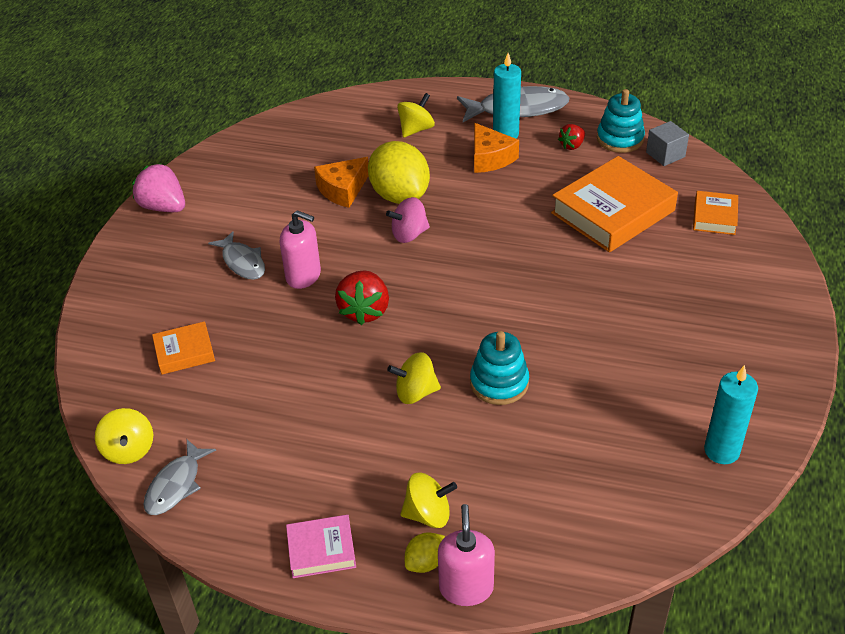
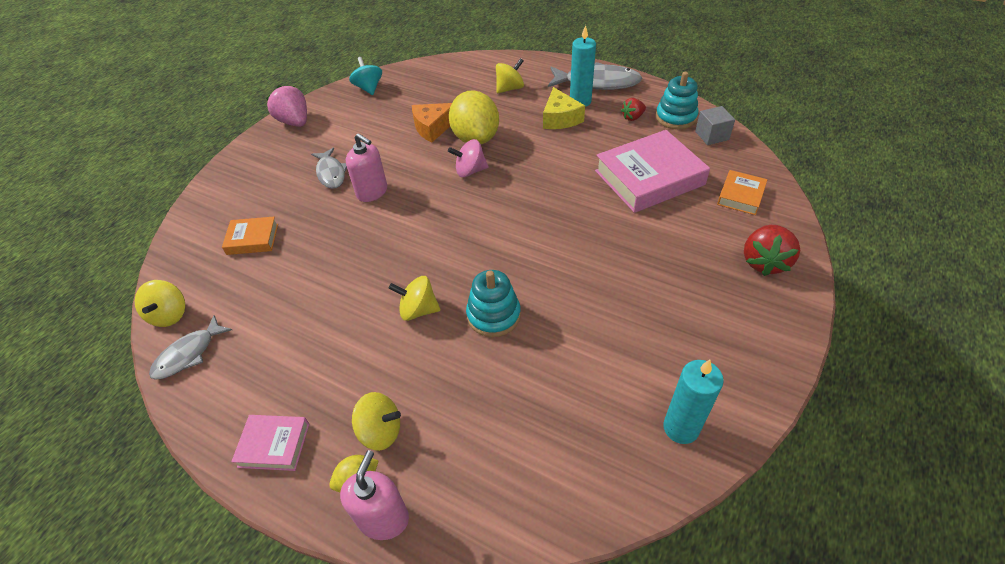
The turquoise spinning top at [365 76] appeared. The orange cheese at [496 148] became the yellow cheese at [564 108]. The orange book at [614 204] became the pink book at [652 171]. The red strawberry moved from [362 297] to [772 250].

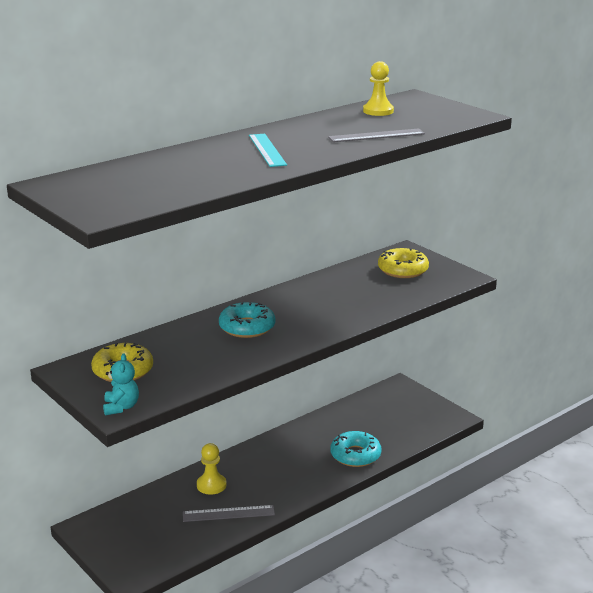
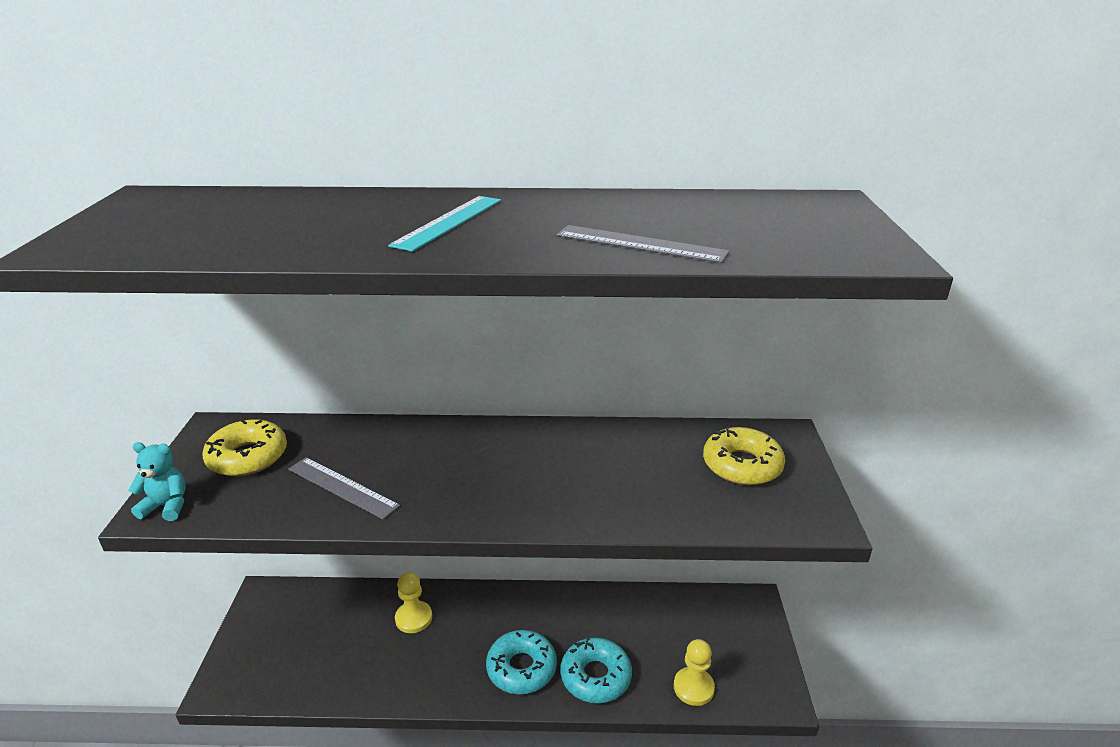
The turquoise teddy bear at [121 384] turned 120 degrees counterclockwise. The grey ruler moved from [229 513] to [344 488]. The turquoise donut moved from [247 320] to [521 662]. The yellow pawn moved from [378 88] to [694 672].

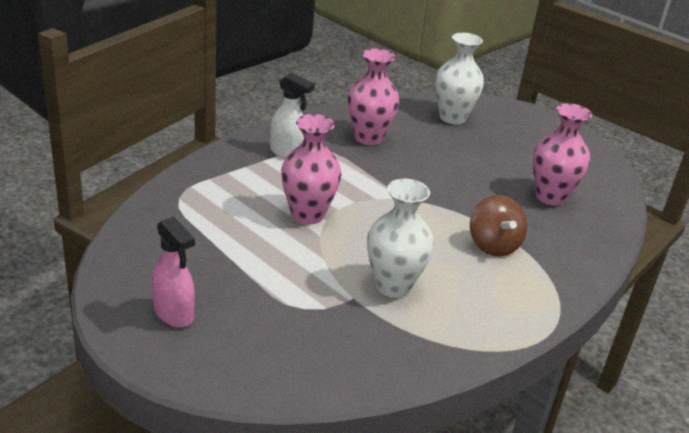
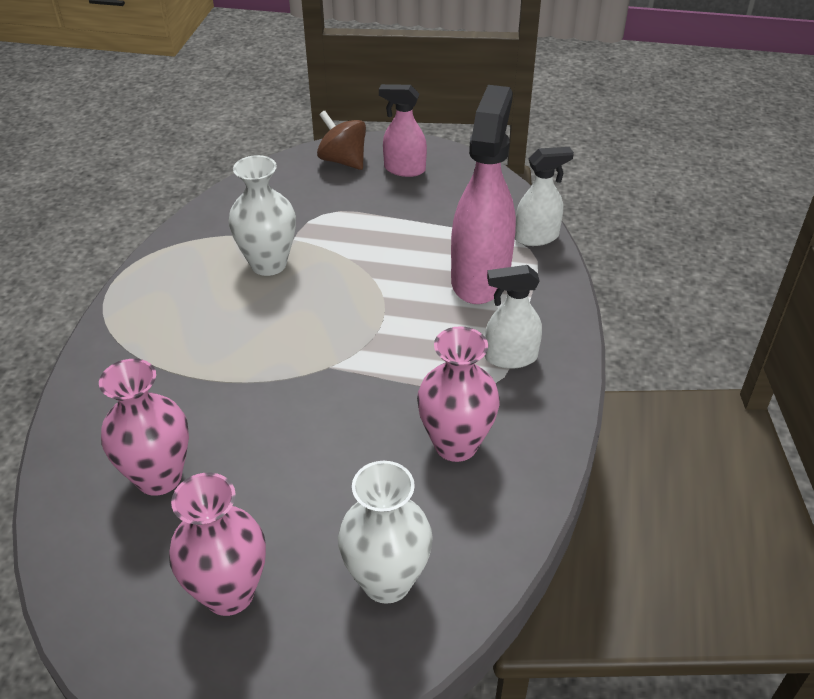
The pink vase moved from [311 169] to [217 544]. The brown spinning top moved from [498 226] to [341 140]. The pink spray bottle at [483 194] appeared. The white spray bottle at [544 196] appeared.

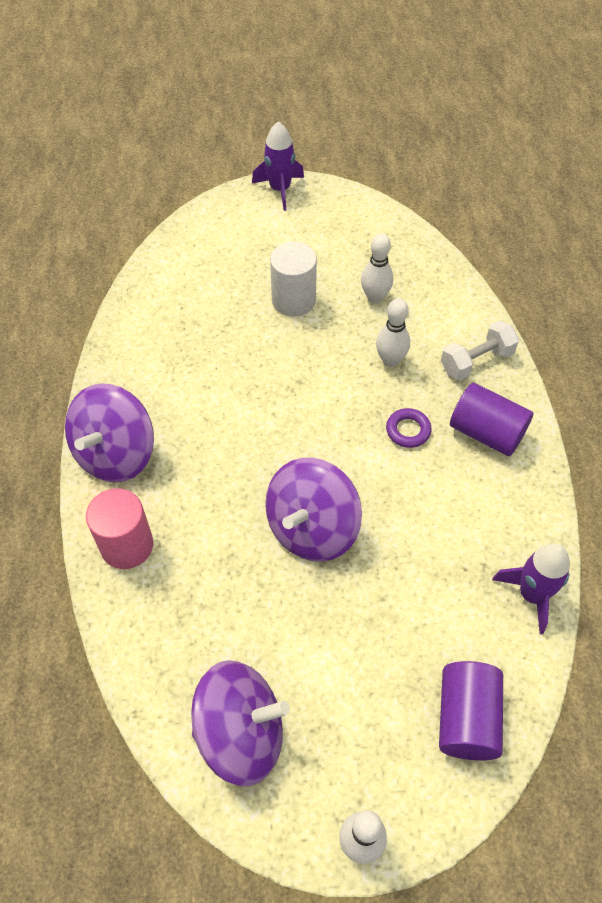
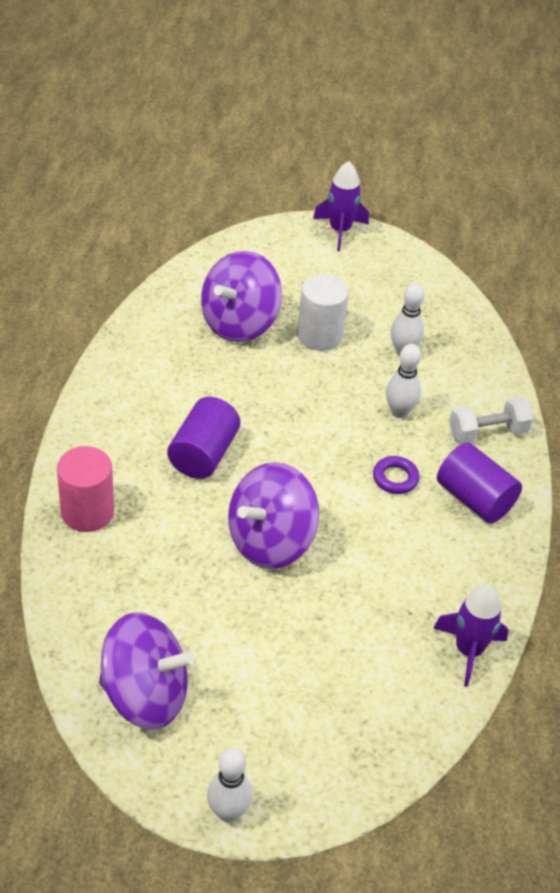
The purple cylinder moved from [471 711] to [203 438]. The purple spinning top moved from [109 432] to [241 296].

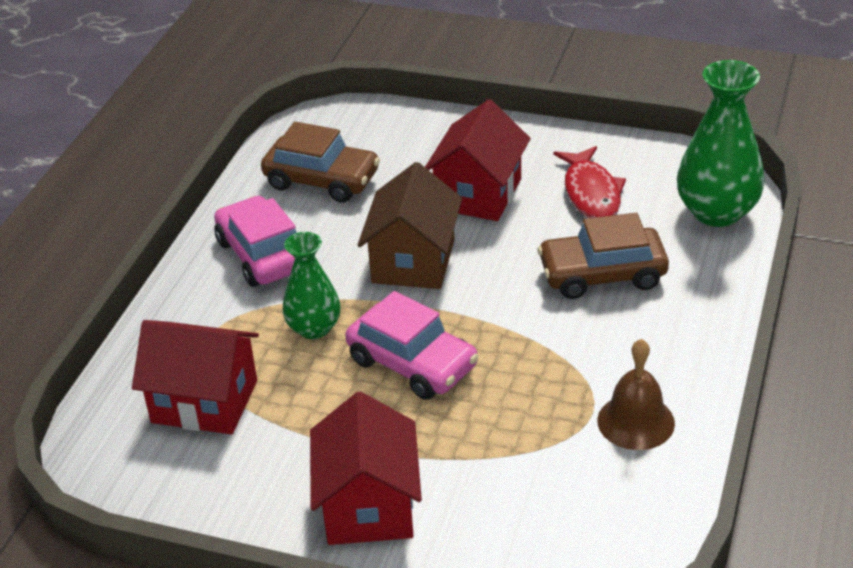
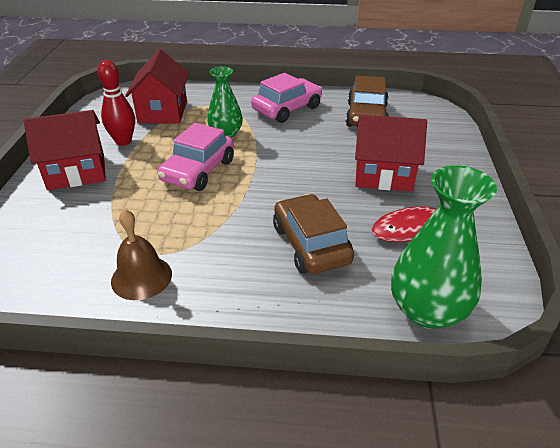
The red bowling pin at [116 103] appeared. The brown house at [409 225] disappeared.

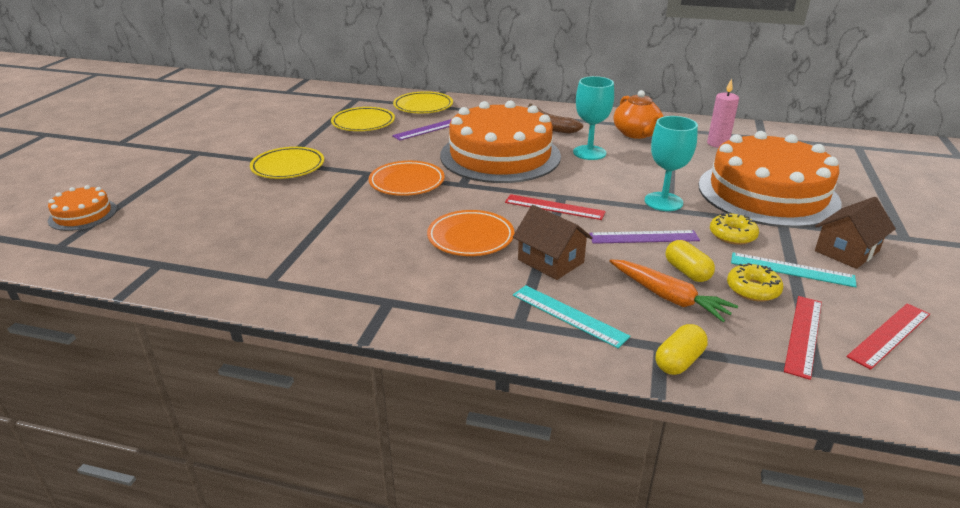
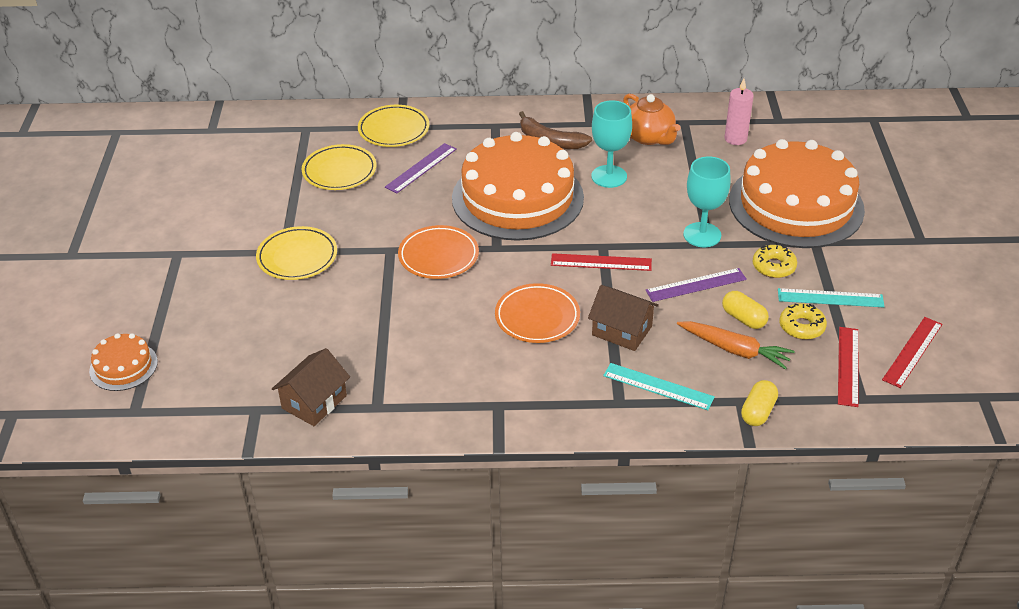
The brown house moved from [855 233] to [311 387].

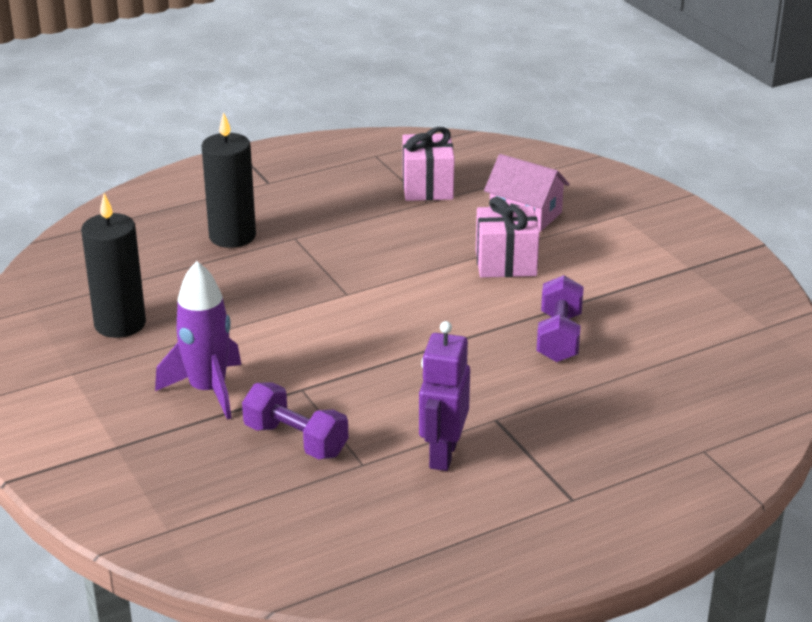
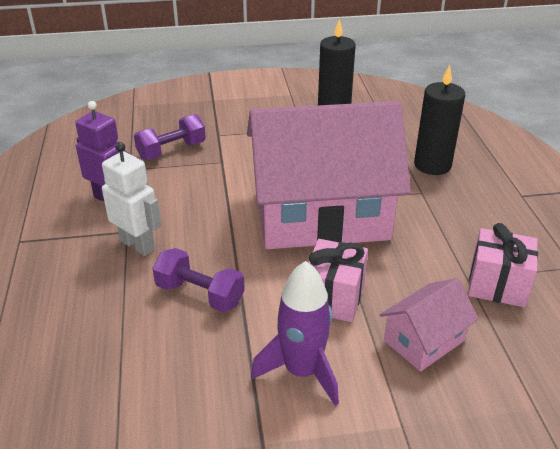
The white robot at [131 199] appeared. The pink house at [329 175] appeared. The purple rocket moved from [198 340] to [295 333].

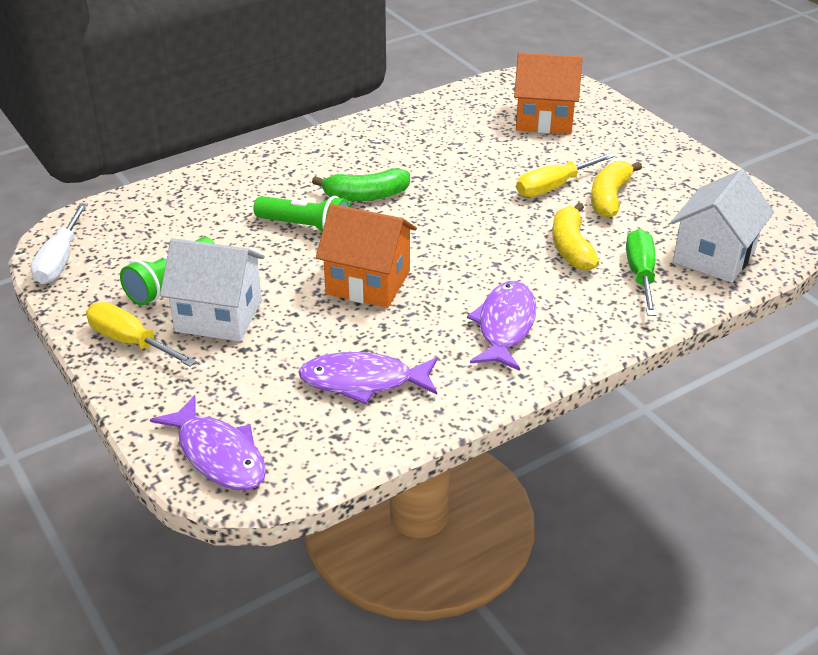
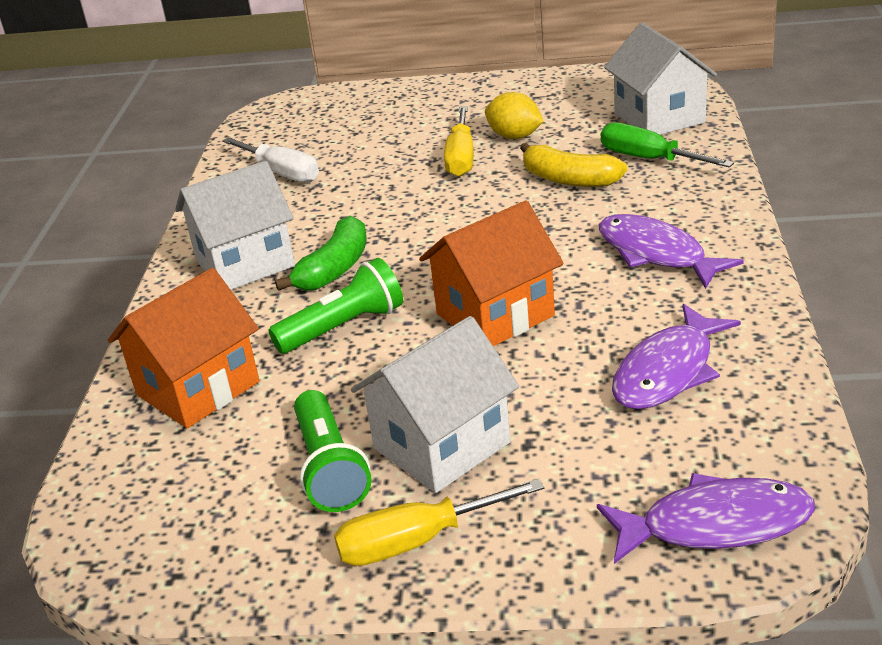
The orange house moved from [548 93] to [184 348]. The white house at [235 225] appeared. The white screwdriver moved from [59 243] to [270 160]. The yellow banana at [616 189] was replaced by the yellow lemon at [514 115].

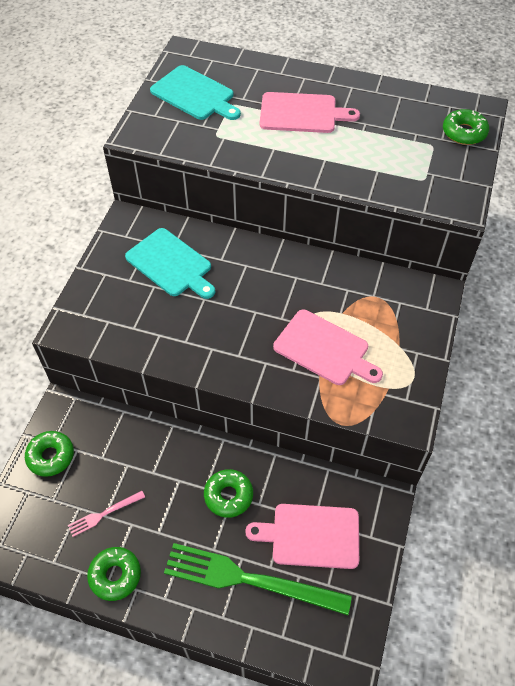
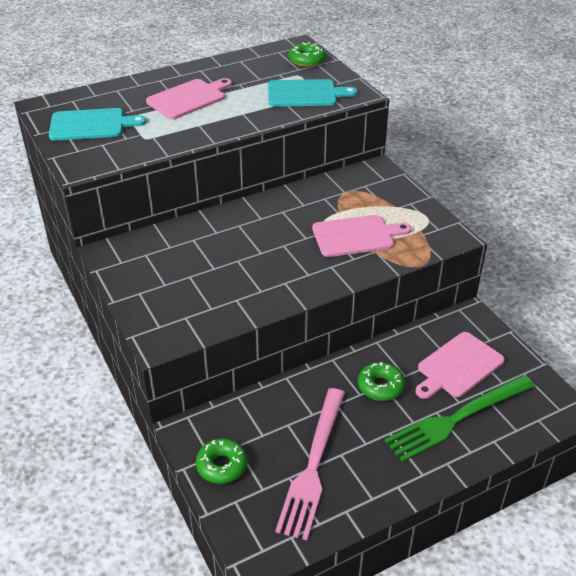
The turquoise cutting board moved from [170 263] to [312 93]. The pink fork at [106 514] changed to 2.24 times the size. The green donut at [114 574] disappeared.

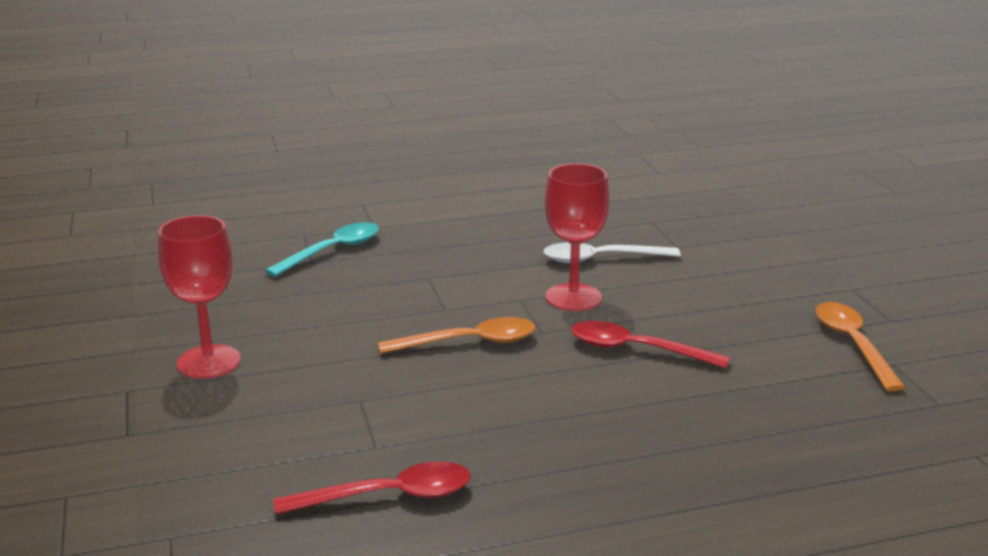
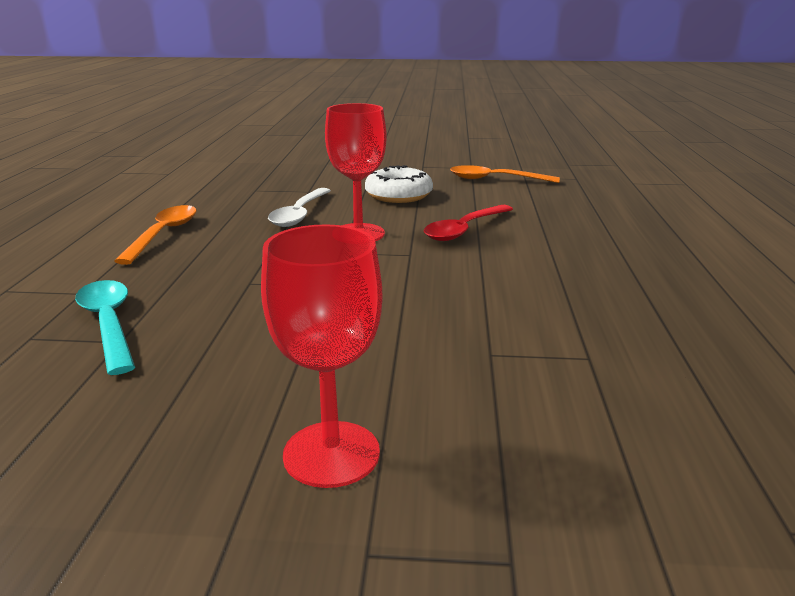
The orange spoon moved from [456 335] to [155 235]. The white donut at [399 184] appeared. The red spoon at [372 488] disappeared.

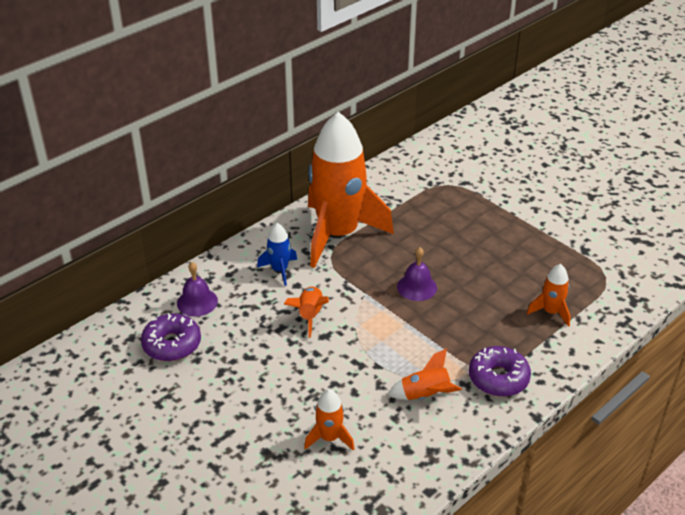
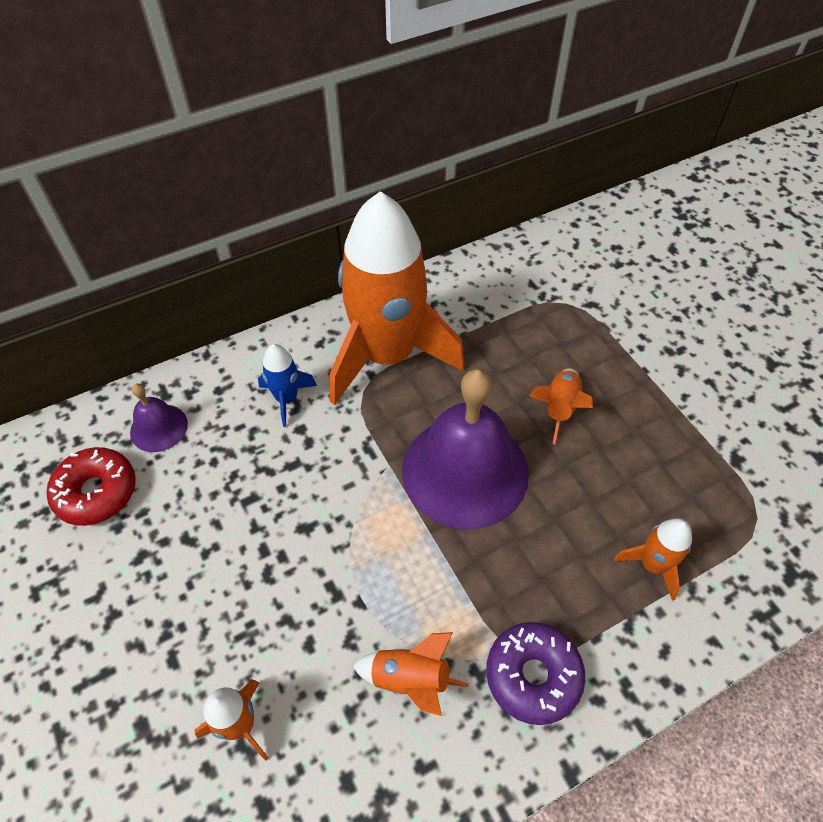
The purple donut at [171 337] became the red donut at [91 486]. The purple bell at [417 274] changed to 2.15 times the size. The orange rocket moved from [306 312] to [561 406].

